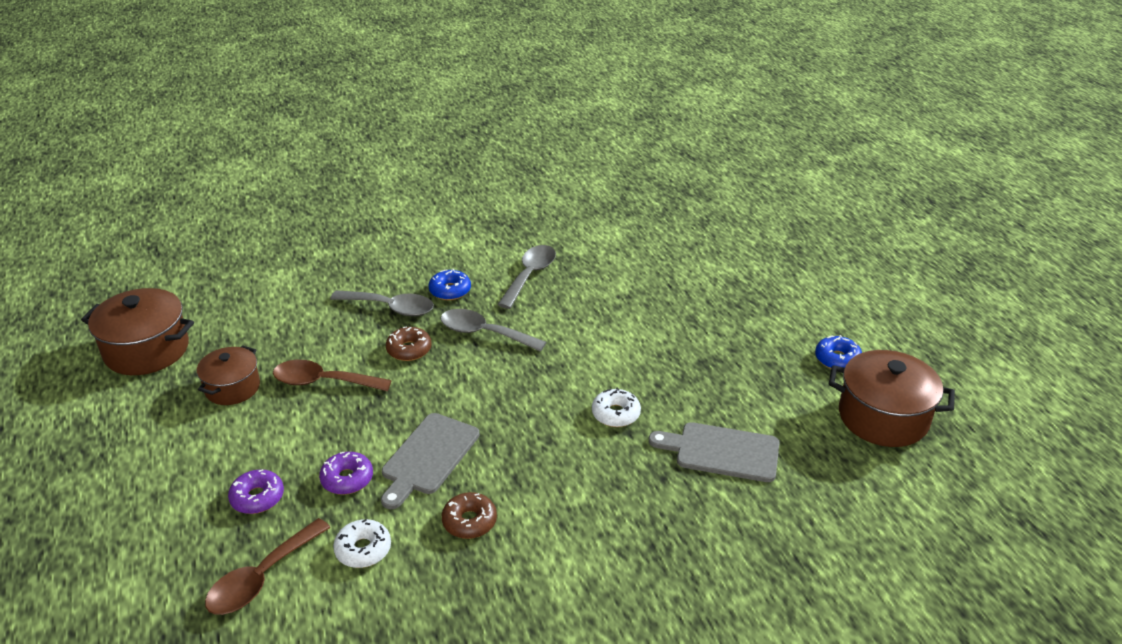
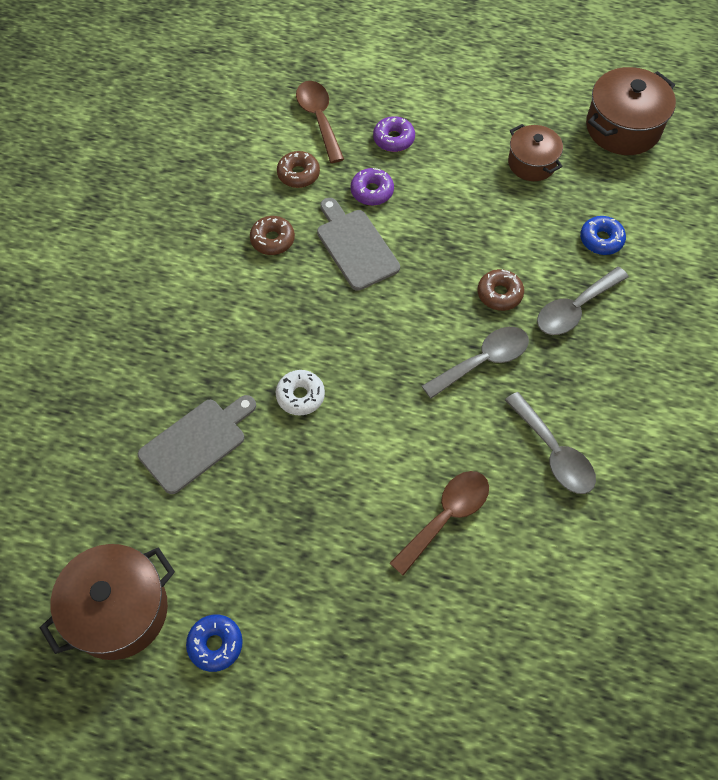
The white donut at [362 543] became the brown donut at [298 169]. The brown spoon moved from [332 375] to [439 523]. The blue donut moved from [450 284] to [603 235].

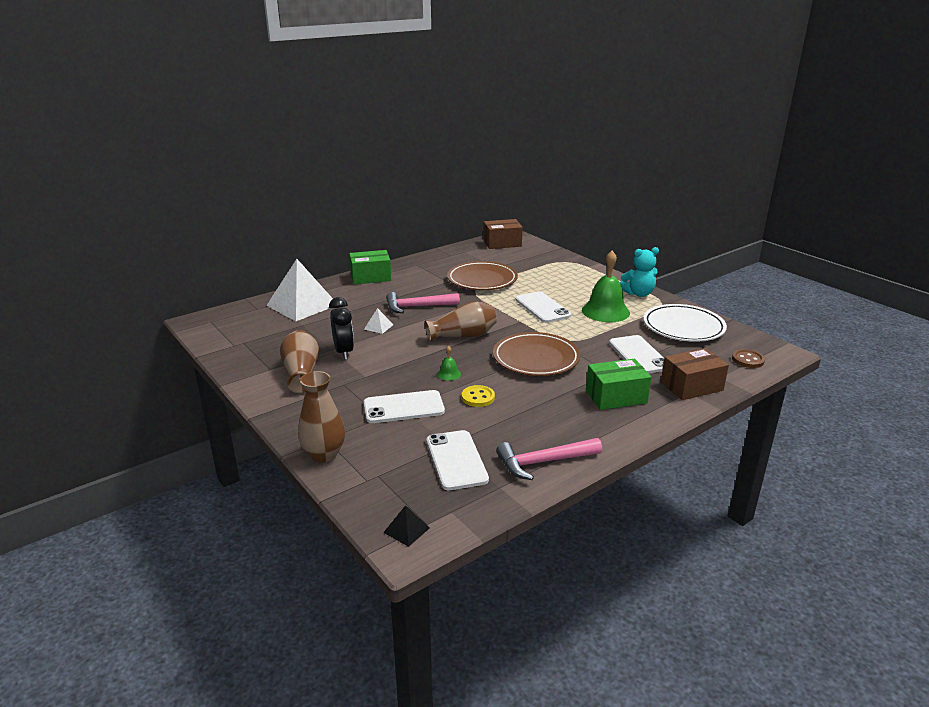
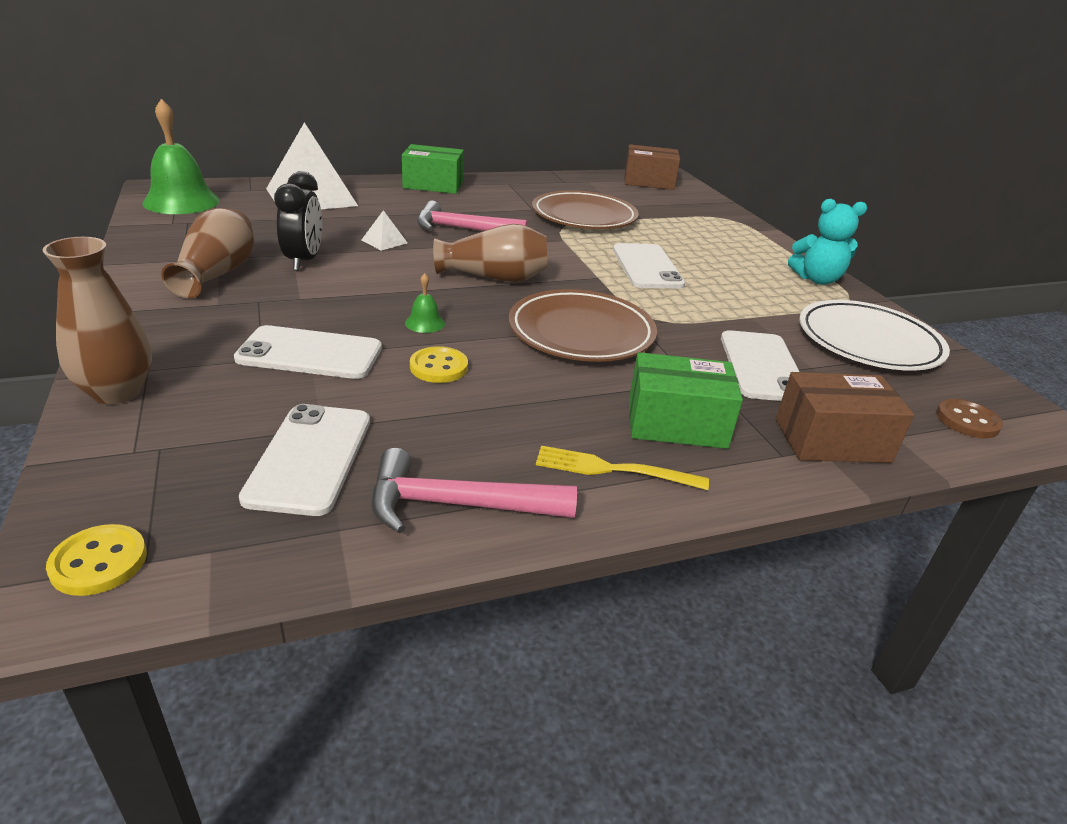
The black pyramid at [406 526] was replaced by the yellow button at [96 560]. The green bell moved from [606 286] to [181 156]. The yellow fork at [622 468] appeared.

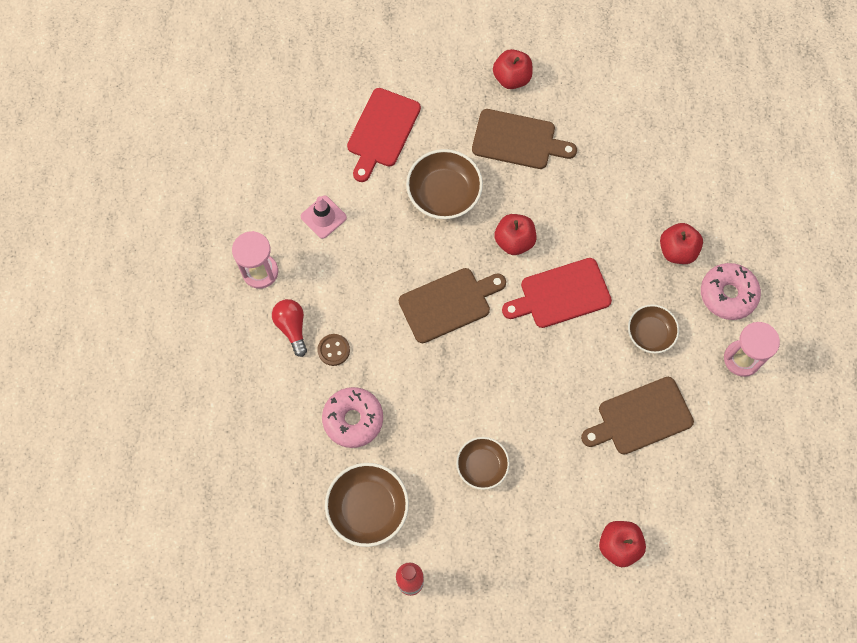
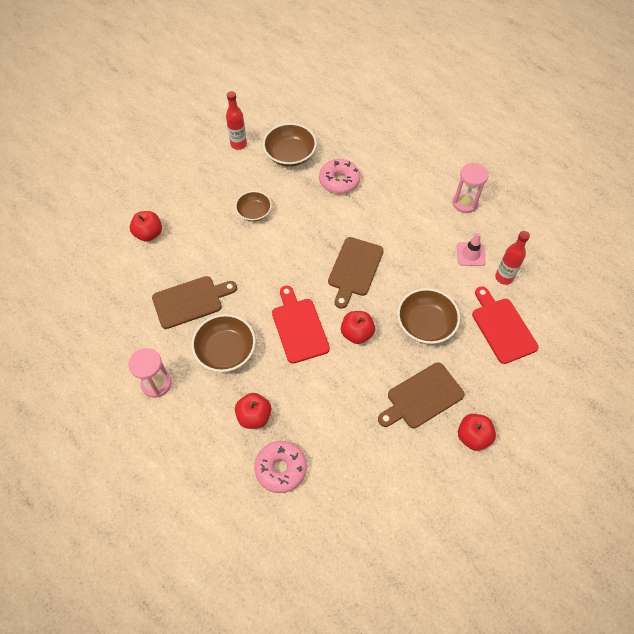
The brown cutting board at [637 415] turned 45 degrees clockwise. The brown bowl at [653 328] changed to 1.54 times the size. The pink donut moved from [731 291] to [280 467]. The red cutting board at [557 293] turned 45 degrees counterclockwise. The red bottle at [512 258] appeared. The red light bulb at [289 328] disappeared. The brown button at [333 350] disappeared.

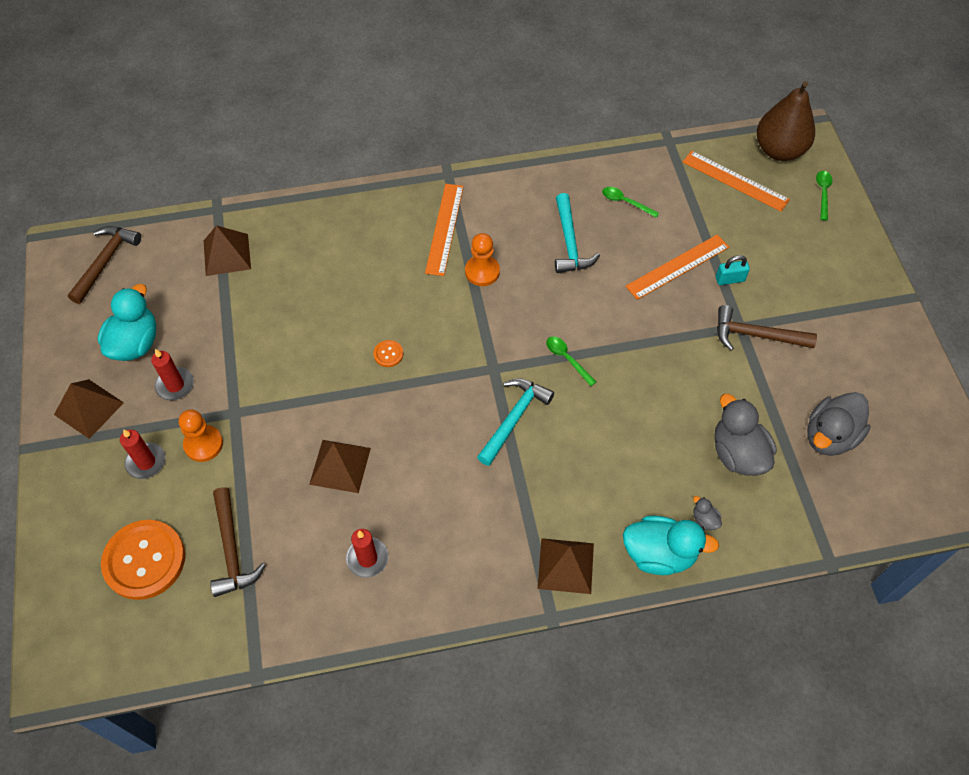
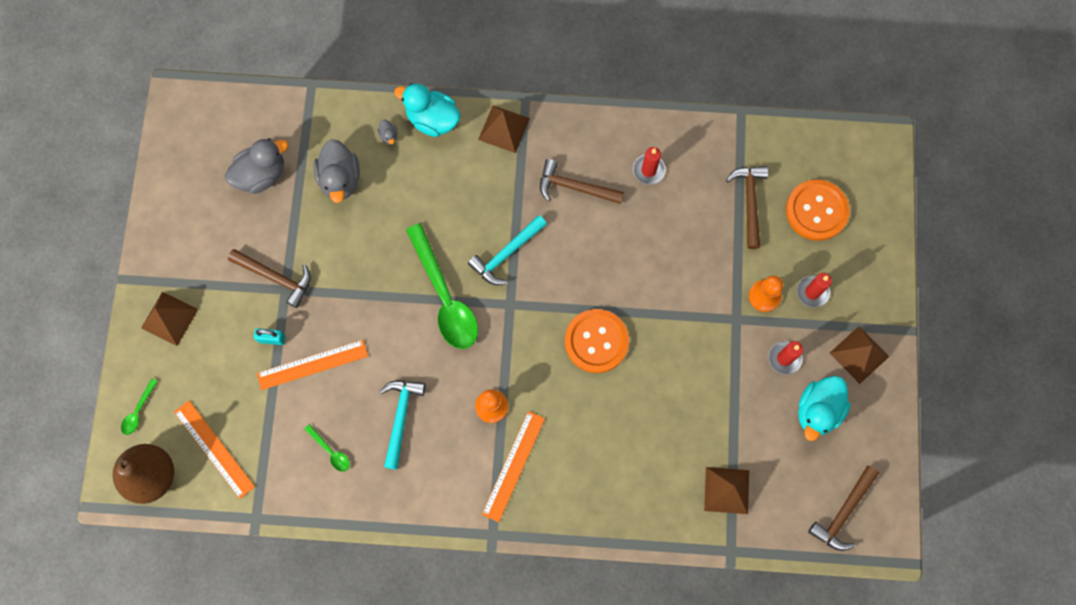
The brown pyramid moved from [340 466] to [169 319]. The green spoon at [571 361] changed to 2.36 times the size. The brown hammer at [582 181] appeared. The orange button at [388 353] changed to 2.42 times the size.

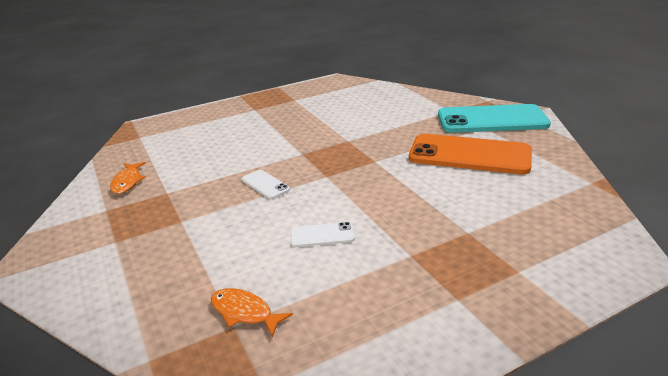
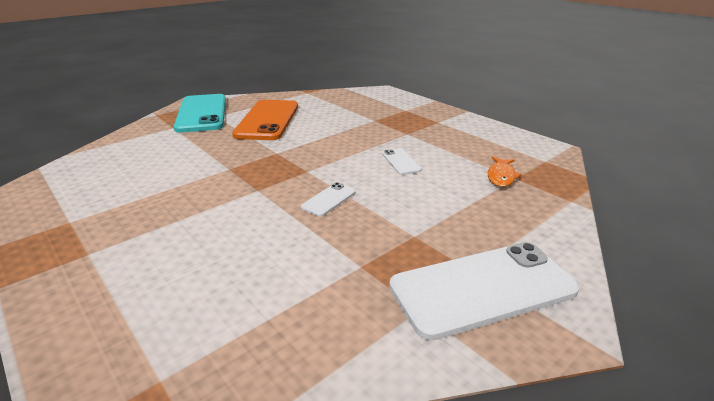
The white phone at [484 291] appeared. The orange fish at [128 178] disappeared.

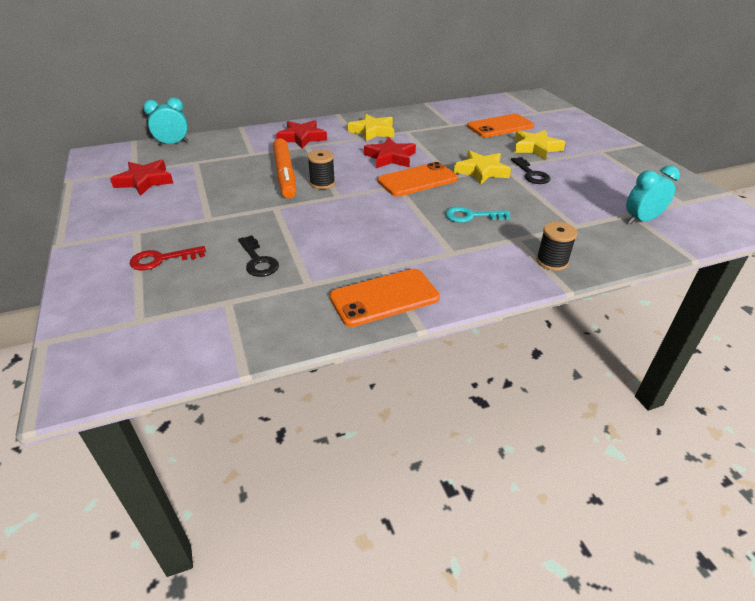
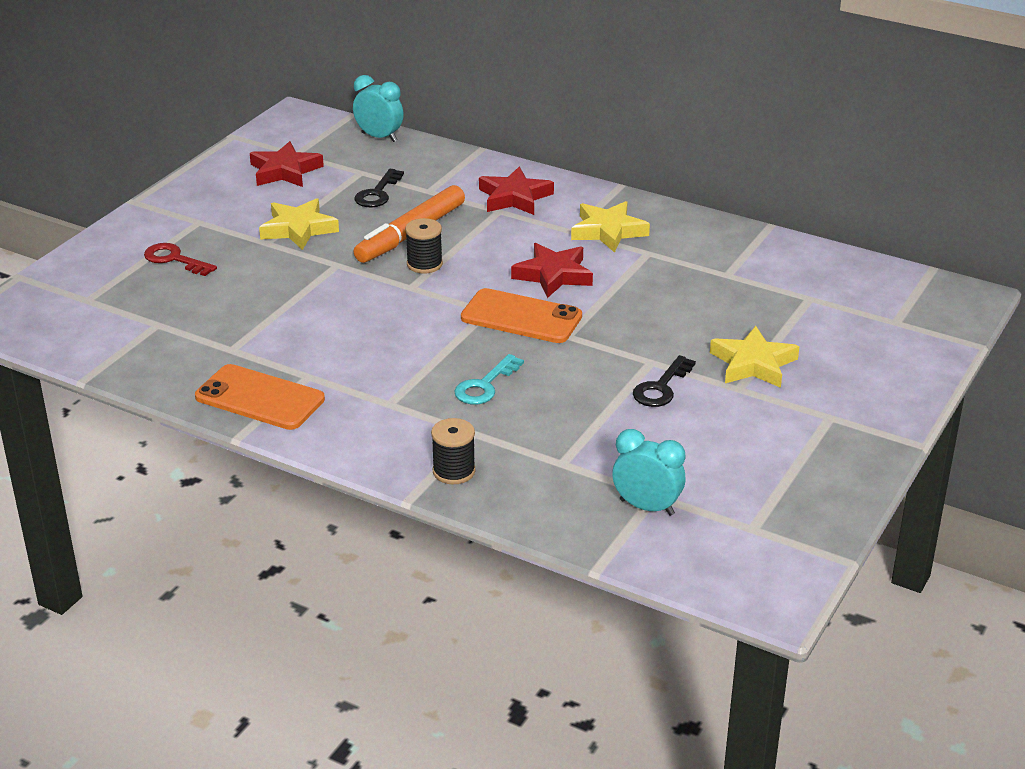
The yellow star moved from [482 167] to [299 224]. The black key moved from [258 256] to [379 188]. The turquoise key at [478 214] turned 105 degrees counterclockwise. The orange phone at [500 125] disappeared.

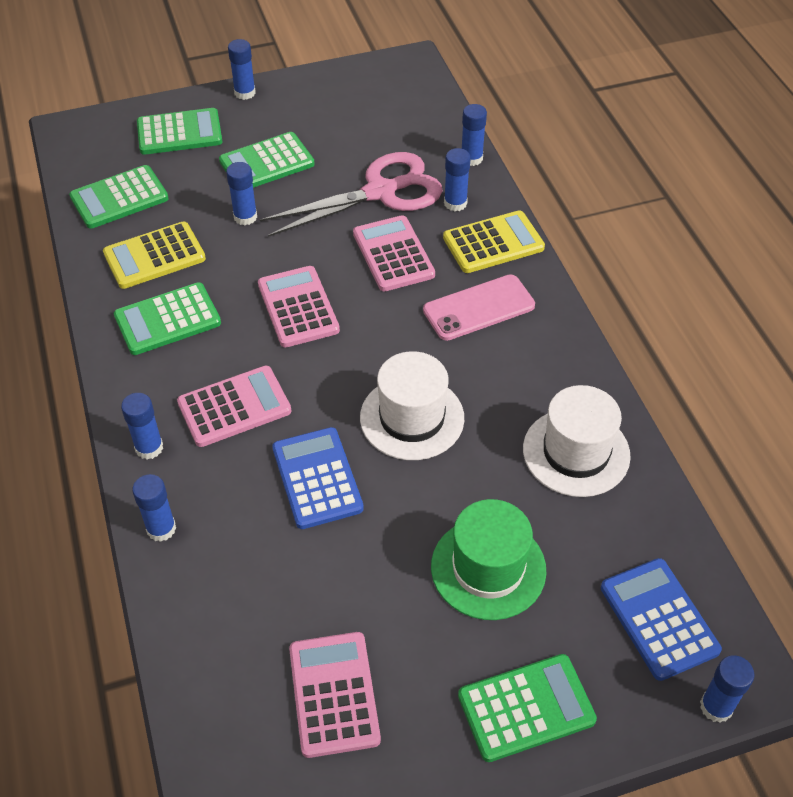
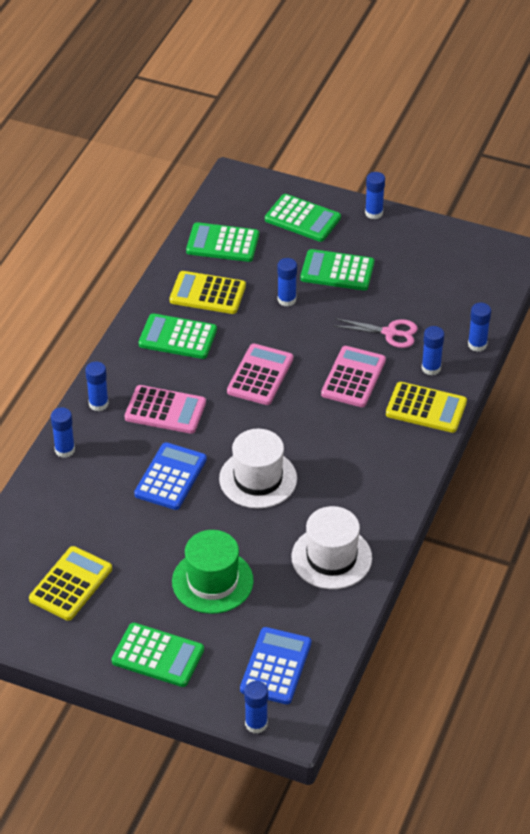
The pink calculator at [335 695] became the yellow calculator at [70 583]. The pink scissors at [351 194] changed to 0.55 times the size. The pink phone at [479 308] disappeared.

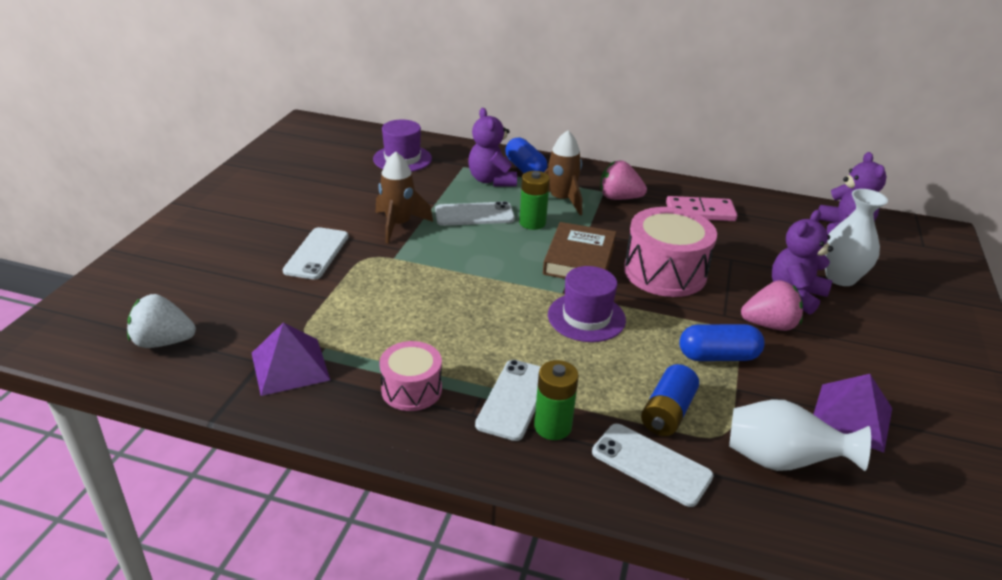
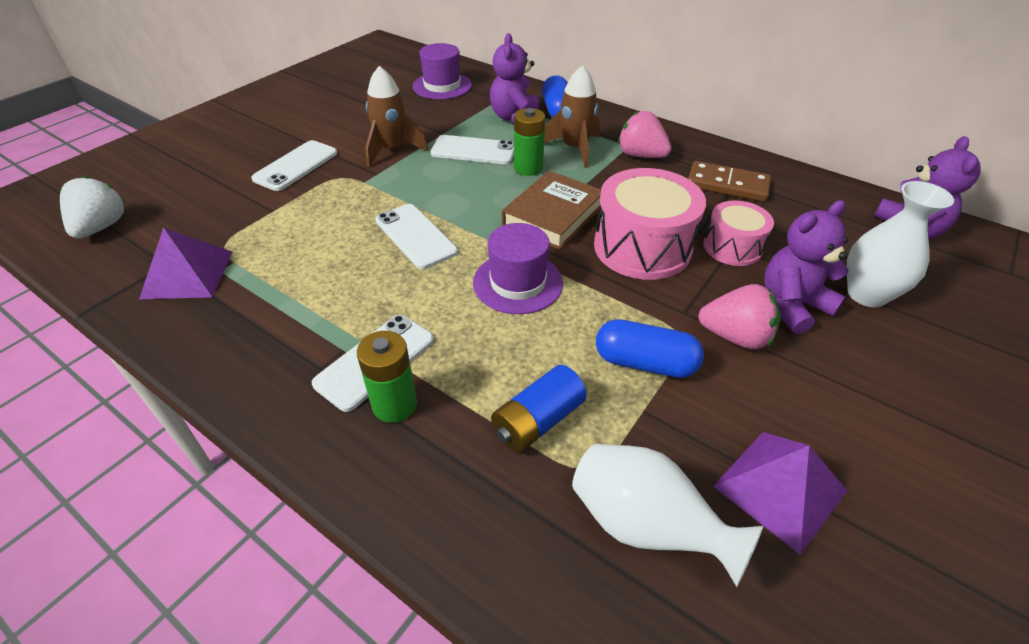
The white strawberry at [161 321] turned 75 degrees clockwise. The white phone moved from [653 465] to [416 236]. The pink domino at [702 208] became the brown domino at [729 181]. The pink drum moved from [410 376] to [738 233].

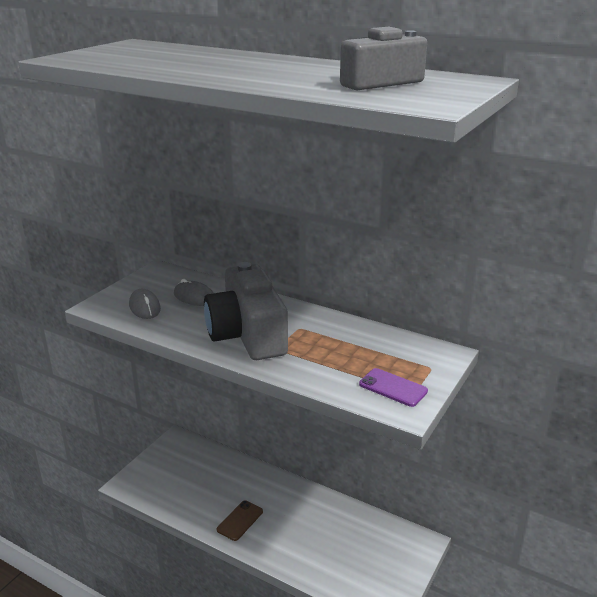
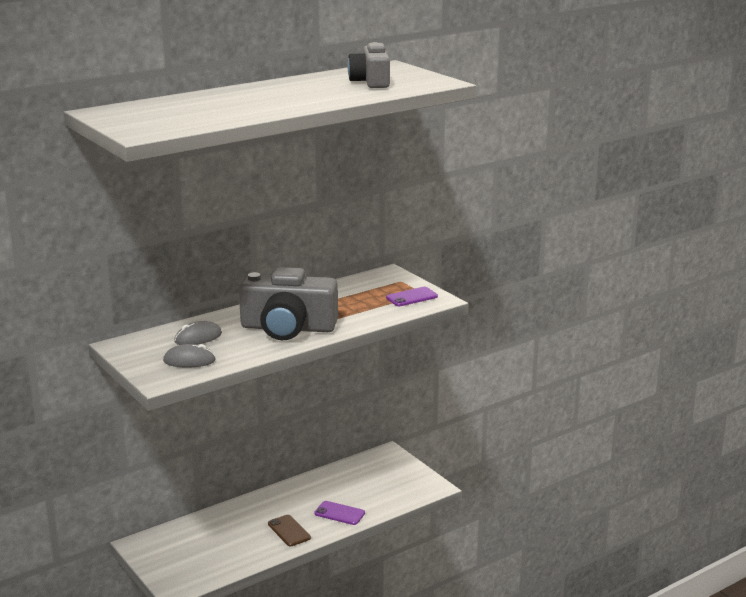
The purple phone at [339 513] appeared.

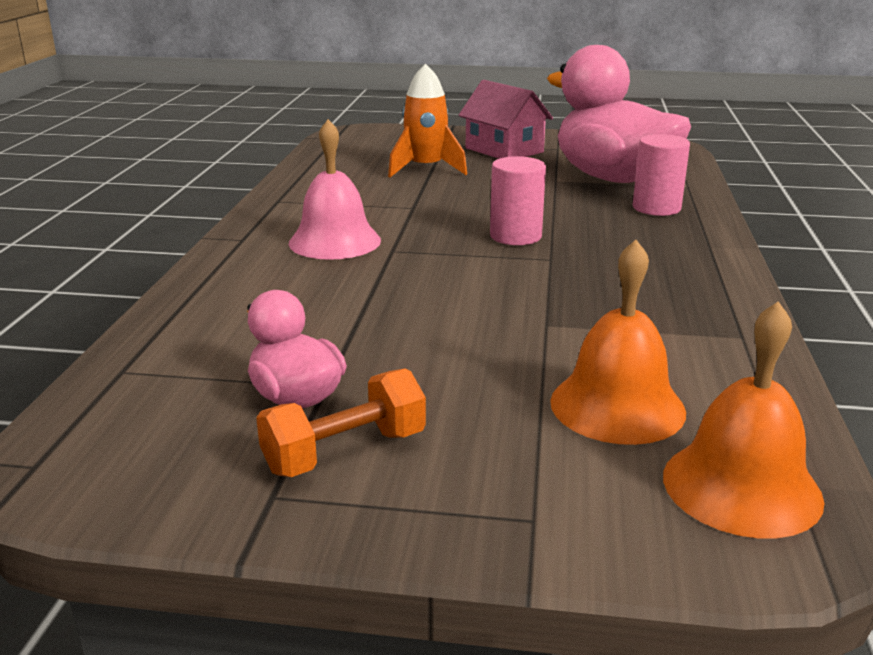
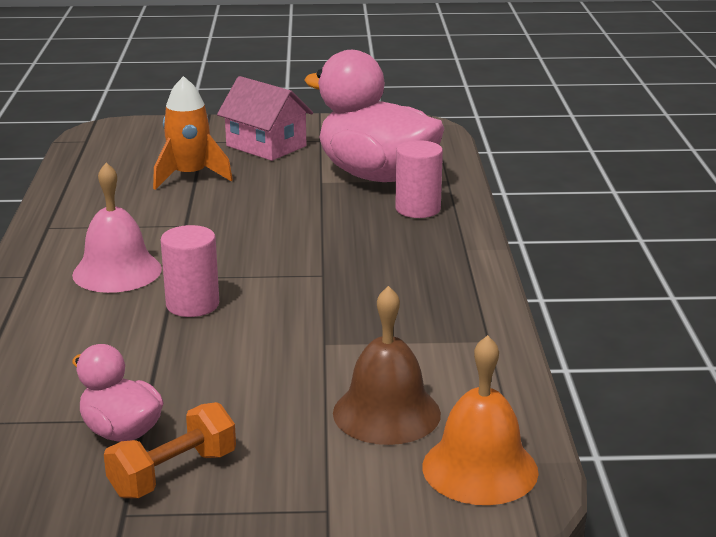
The pink cylinder moved from [518 200] to [190 271]. The orange bell at [618 342] became the brown bell at [387 365].

